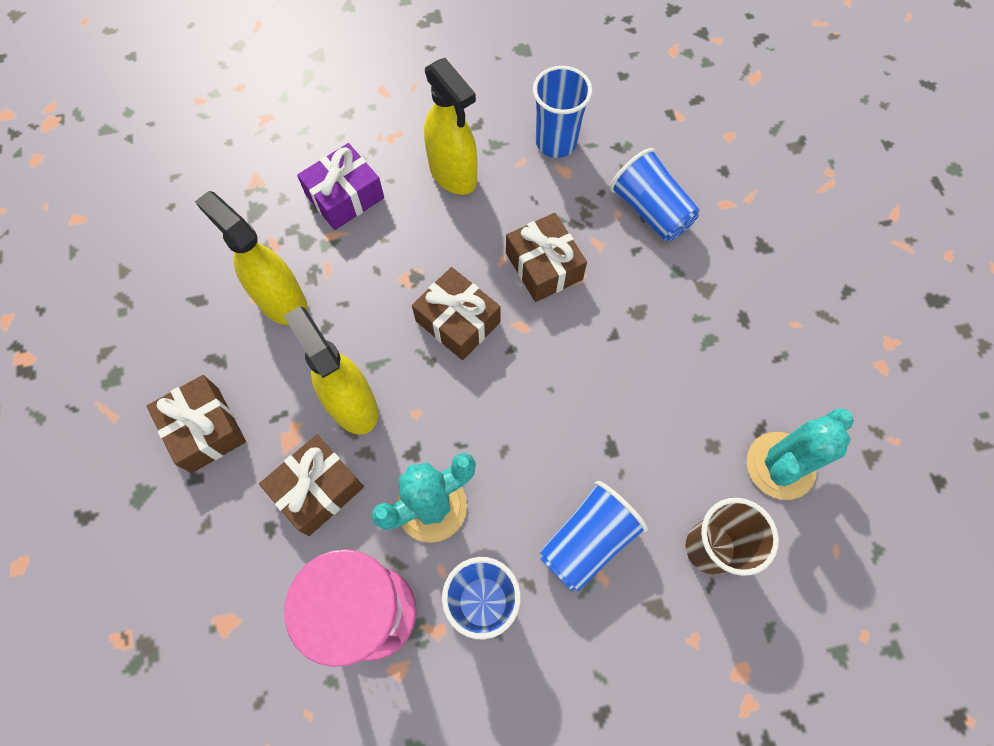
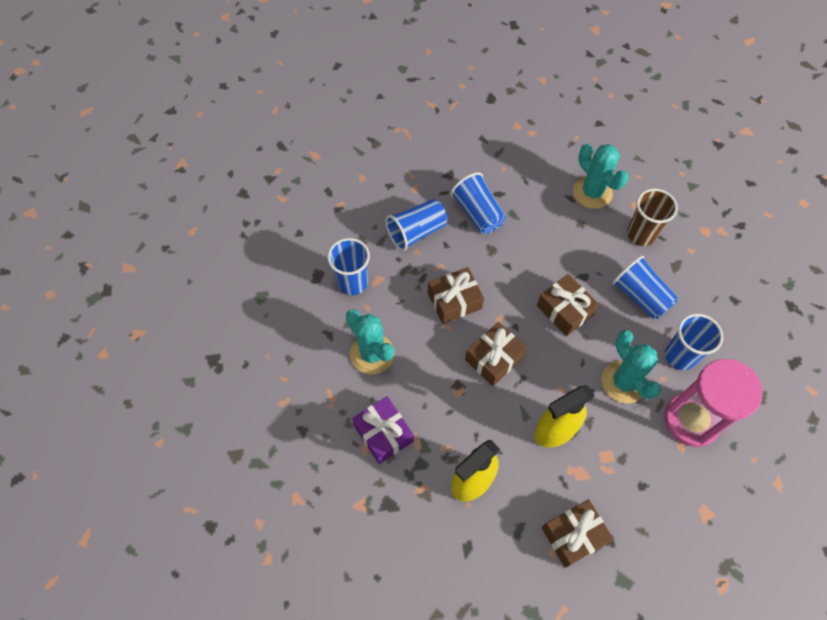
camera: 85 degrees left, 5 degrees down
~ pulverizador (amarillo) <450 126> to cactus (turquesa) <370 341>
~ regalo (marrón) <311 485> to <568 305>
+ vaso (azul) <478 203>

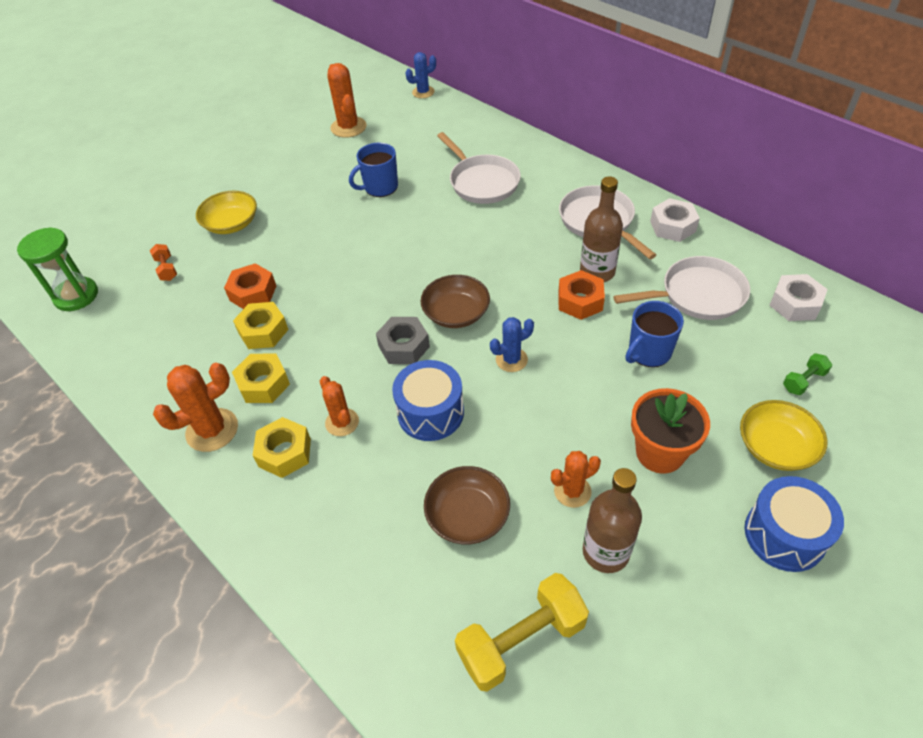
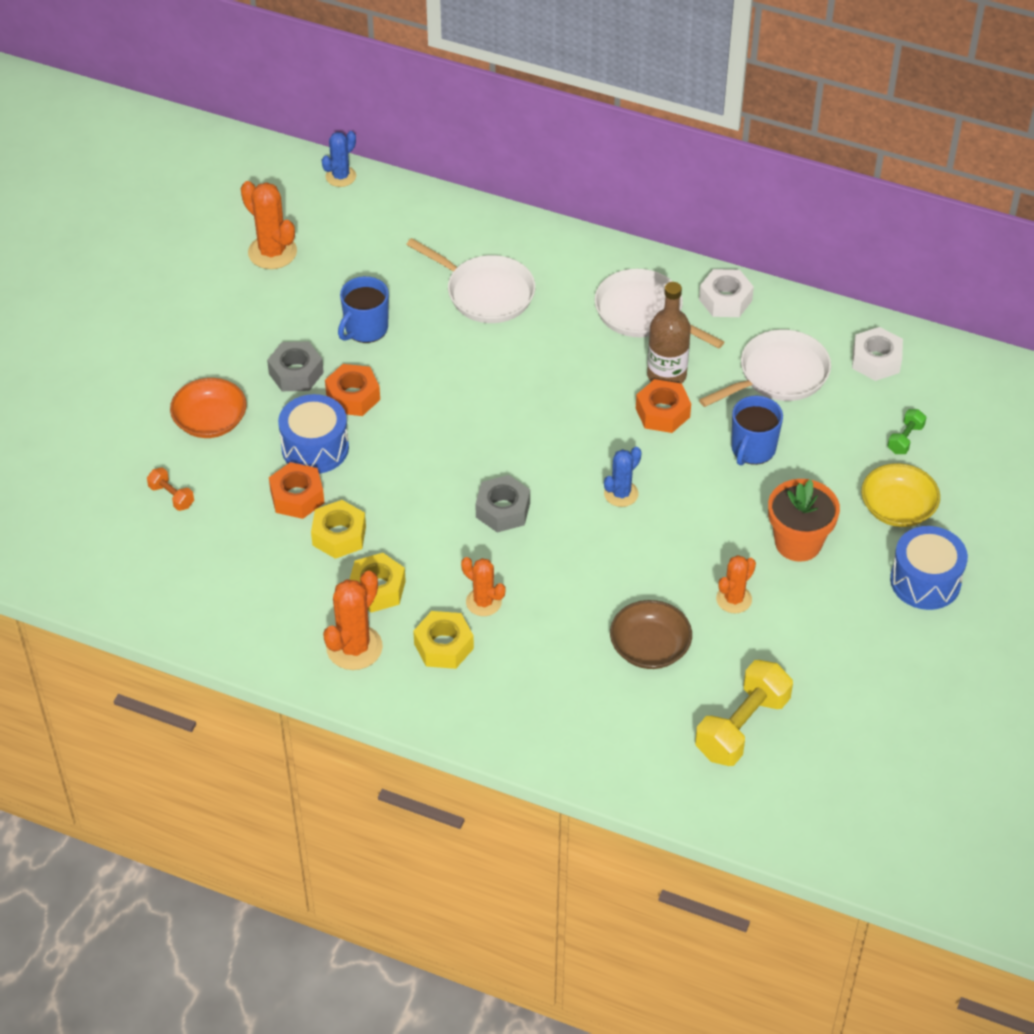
camera: 25 degrees left, 0 degrees up
~ cuenco (amarillo) <226 212> to cuenco (naranja) <208 408>
- reloj de arena (verde) <57 269>
- cuenco (marrón) <455 301>
~ tambor (azul) <428 400> to <313 434>
- botella (marrón) <612 520>
+ tuerca (gris) <295 366>
+ tuerca (naranja) <352 390>

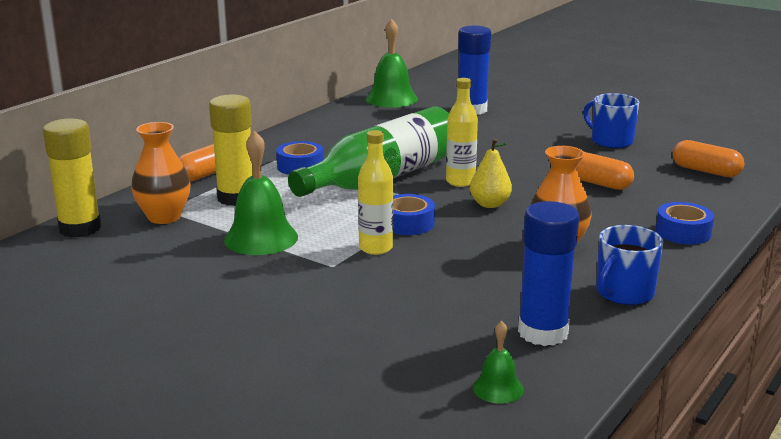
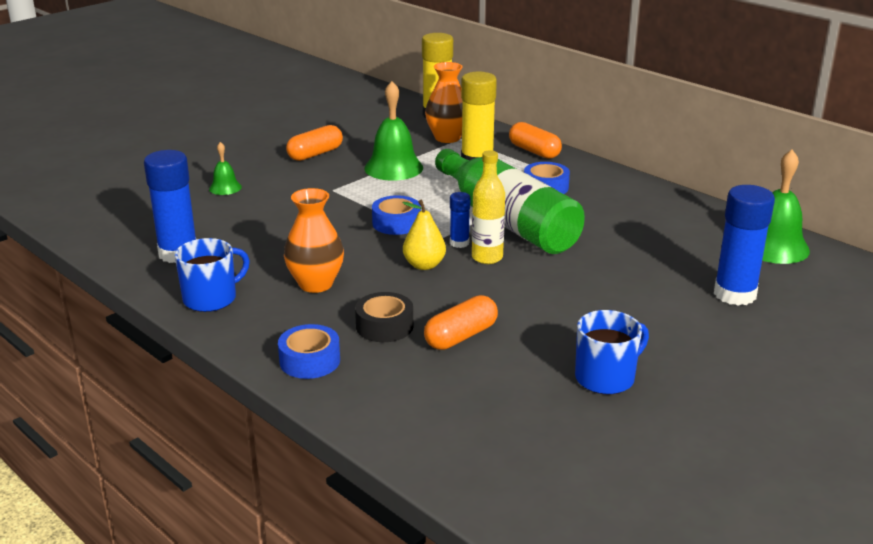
camera: 100 degrees right, 5 degrees up
- botella (amarillo) <375 192>
~ cápsula (naranja) <708 158> to <314 143>
~ taza (azul) <629 265> = <212 275> 90 degrees clockwise
~ campana (verde) <498 362> to <225 168>
+ barra de pegamento (azul) <460 220>
+ cinta adhesiva (negro) <384 317>

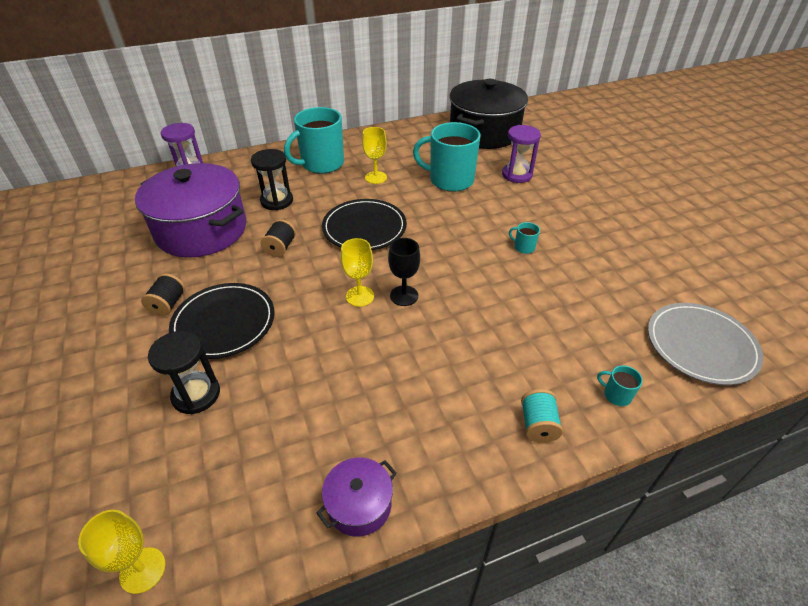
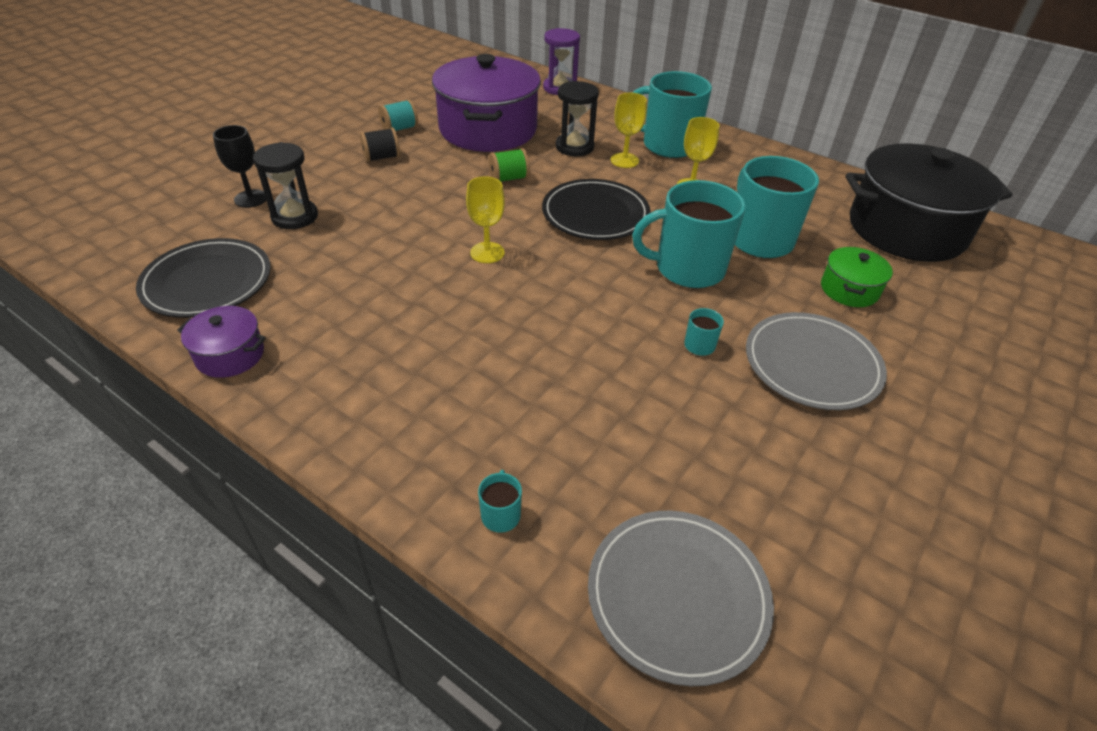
camera: 55 degrees right, 0 degrees up
~ reloj de arena (morado) <521 154> to olla (verde) <857 277>
~ carrete (negro) <278 238> to carrete (verde) <509 165>
~ copa (negro) <404 272> to <239 166>
~ plato (negro) <222 321> to <203 278>
~ carrete (turquesa) <542 416> to <398 115>
~ copa (amarillo) <121 552> to <629 130>
+ taza (turquesa) <689 234>
+ plato (gris) <816 361>

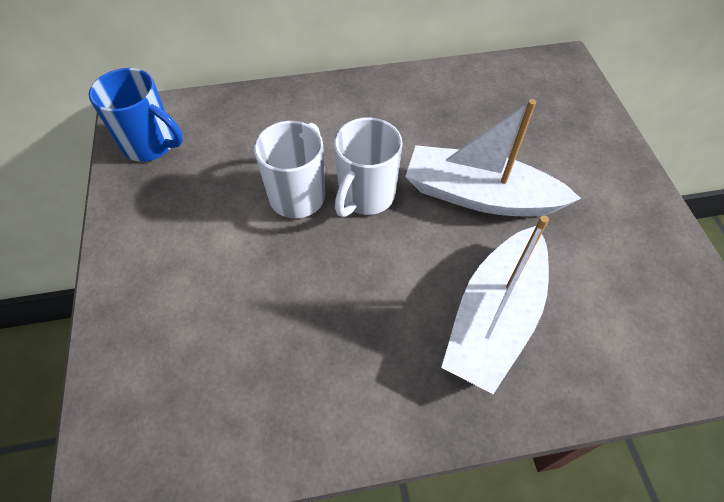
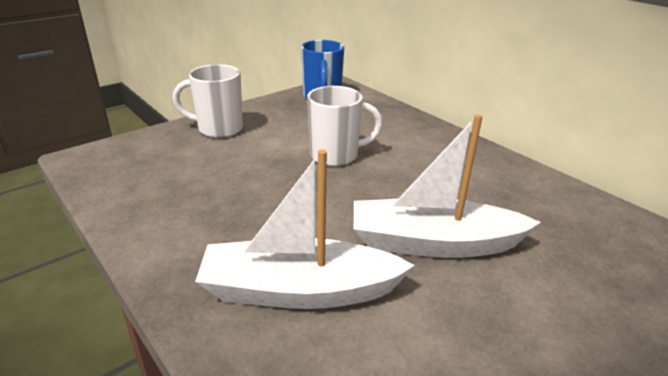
camera: 60 degrees right, 25 degrees down
~ barco (blanco) <493 157> = <447 186> 75 degrees counterclockwise
~ taza (blanco) <368 167> to <208 101>

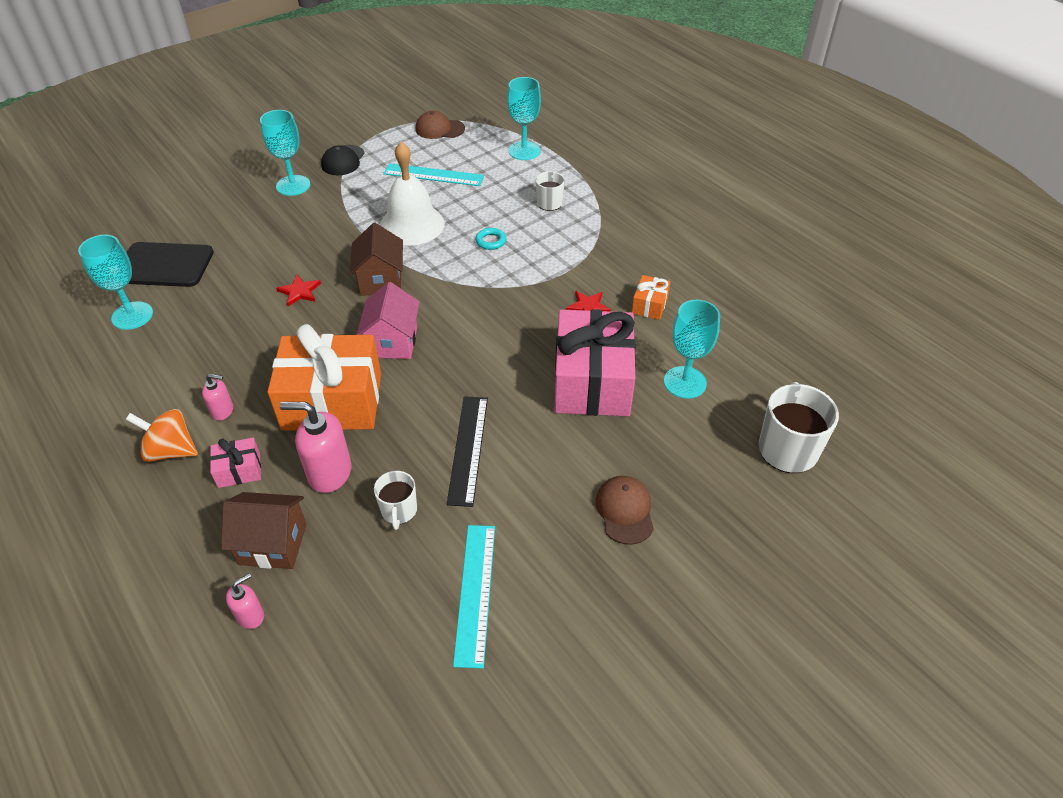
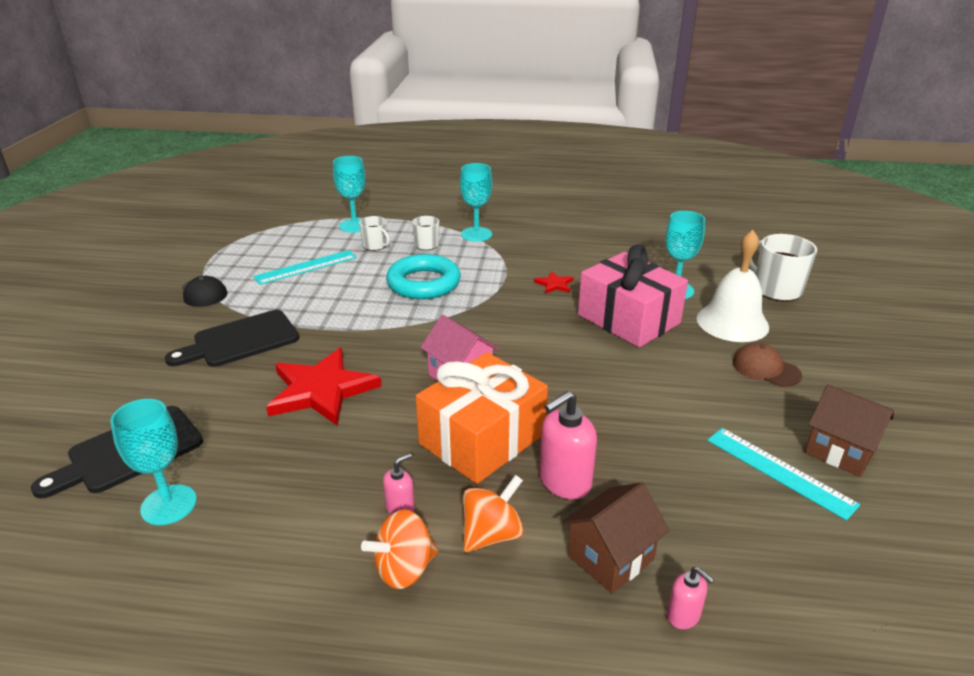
camera: 45 degrees left, 15 degrees down
~ copa (turquesa) <285 153> to <476 202>
- gorra (marrón) <440 125>
~ campana (blanco) <412 193> to <733 286>
~ casa (marrón) <376 259> to <849 431>
~ anillo (turquesa) <490 239> = <423 276> x2.46
~ estrella (rojo) <298 290> = <324 387> x2.29
- regalo (naranja) <651 297>
- regla (negro) <467 451>
~ regalo (rosa) <235 463> to peonza (naranja) <493 513>
~ taza (blanco) <395 500> to <374 233>
~ dispensador de jabón (rosa) <245 601> = <690 597> 135 degrees clockwise
+ tabla de cortar (negro) <232 338>

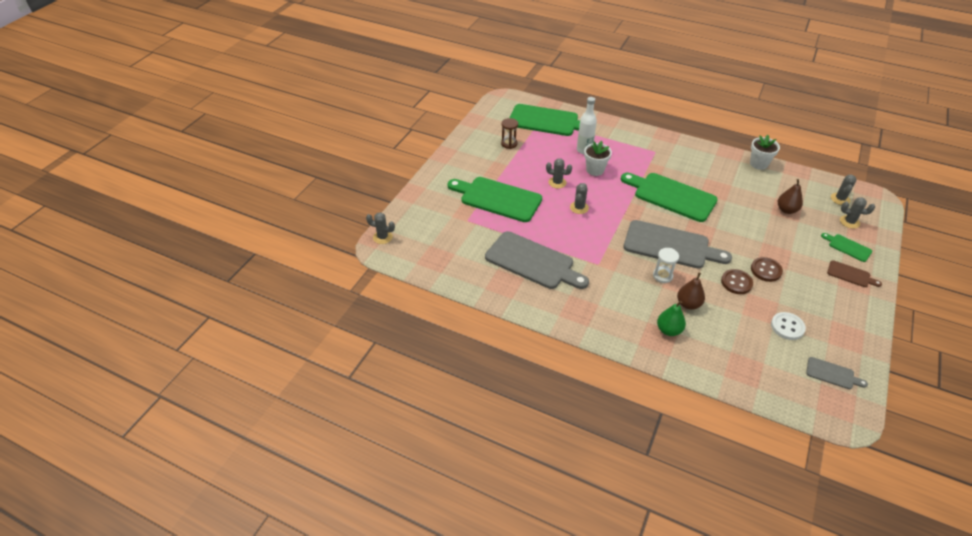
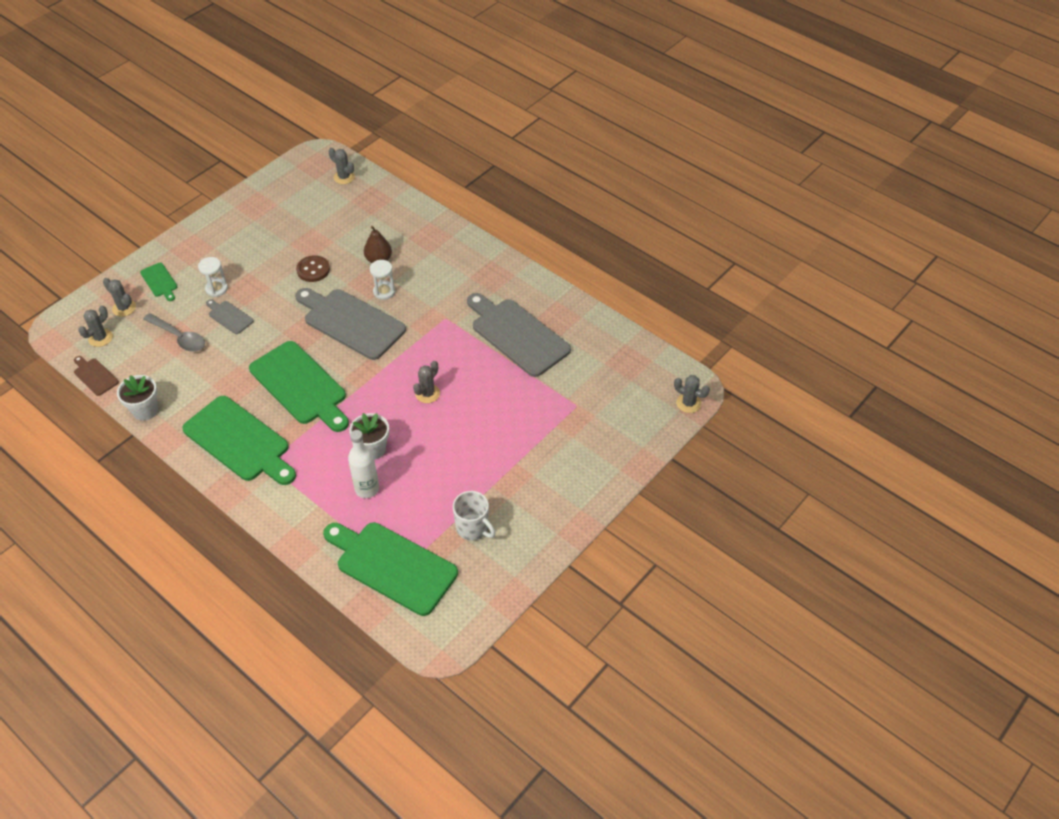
camera: 165 degrees left, 5 degrees up
~ reloj de arena (marrón) <509 133> to taza (blanco) <474 515>
~ cactus (gris) <559 173> to <342 166>
~ tabla de cortar (verde) <494 199> to <239 440>
~ pera (marrón) <790 196> to cuchara (gris) <174 332>
- botón (marrón) <767 269>
~ tabla de cortar (marrón) <854 273> to <96 376>
- pera (verde) <671 318>
- botón (blanco) <788 326>
~ tabla de cortar (gris) <837 373> to <230 316>
+ reloj de arena (blanco) <213 277>

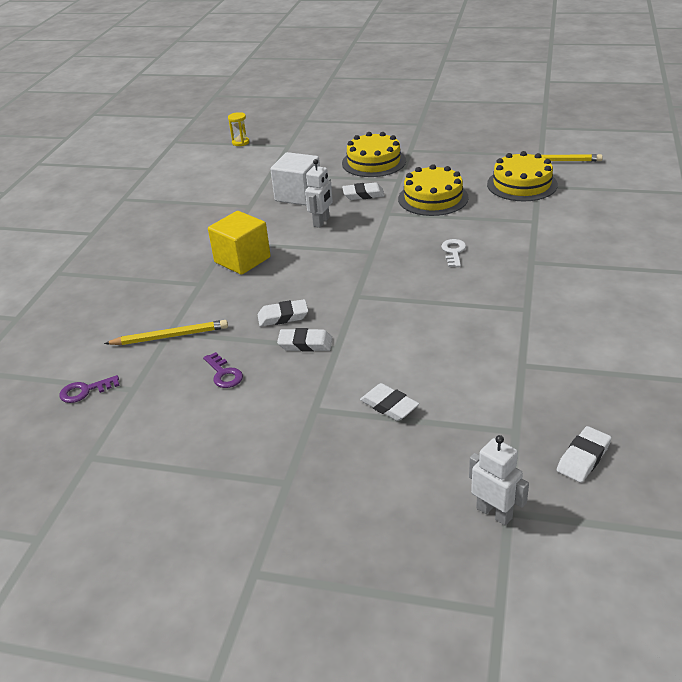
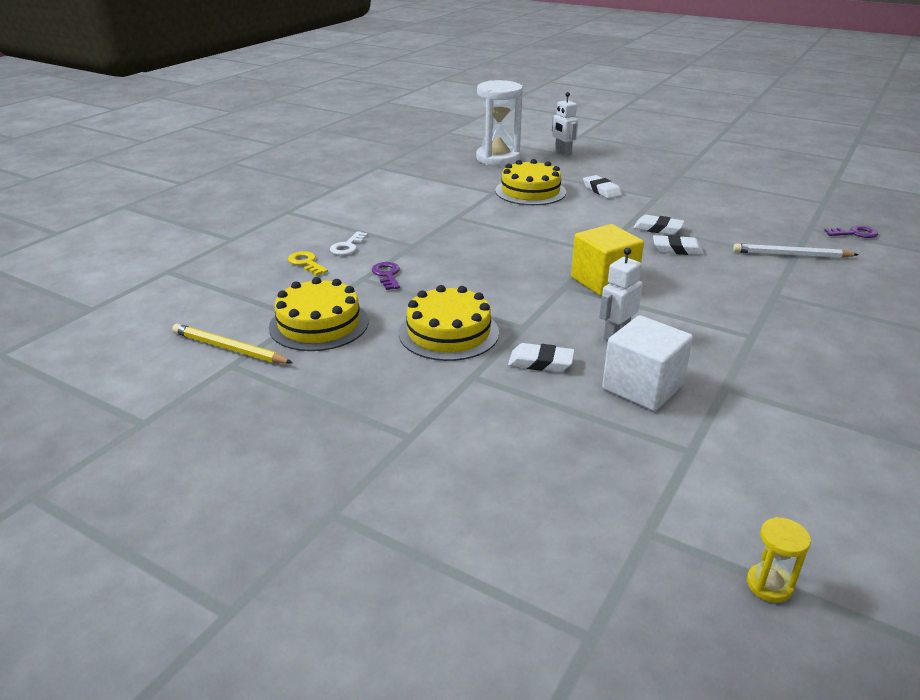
camera: 165 degrees left, 5 degrees down
~ tarta (amarillo) <374 154> to <530 182>
~ cubo (amarillo) <239 243> to <607 260>
~ llave (blanco) <453 253> to <349 243>
~ lápiz (amarillo) <166 332> to lápiz (blanco) <796 251>
~ llave (morado) <223 370> to <386 276>
~ goma de borrar (blanco) <584 454> to reloj de arena (blanco) <499 123>
+ llave (amarillo) <308 263>

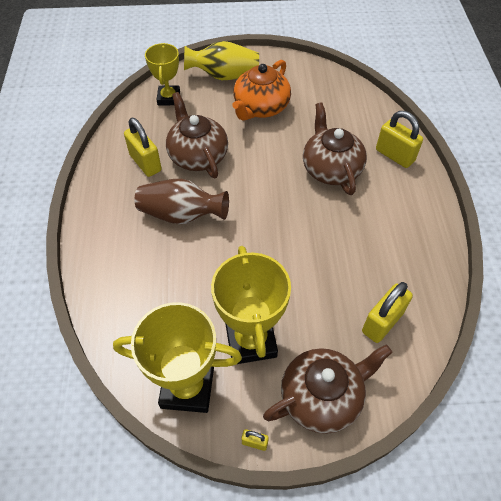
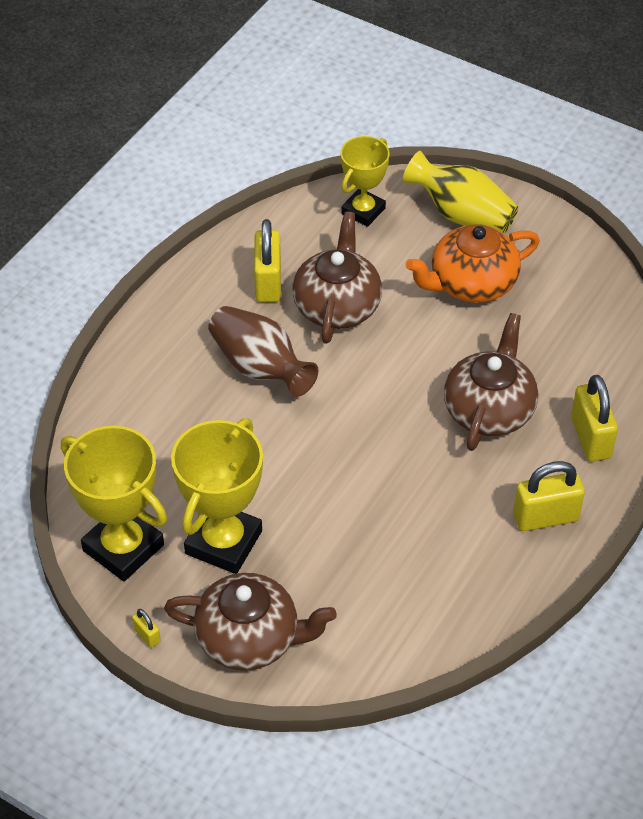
camera: 35 degrees right, 5 degrees down
~ candado (amarillo) <387 312> to <549 496>

